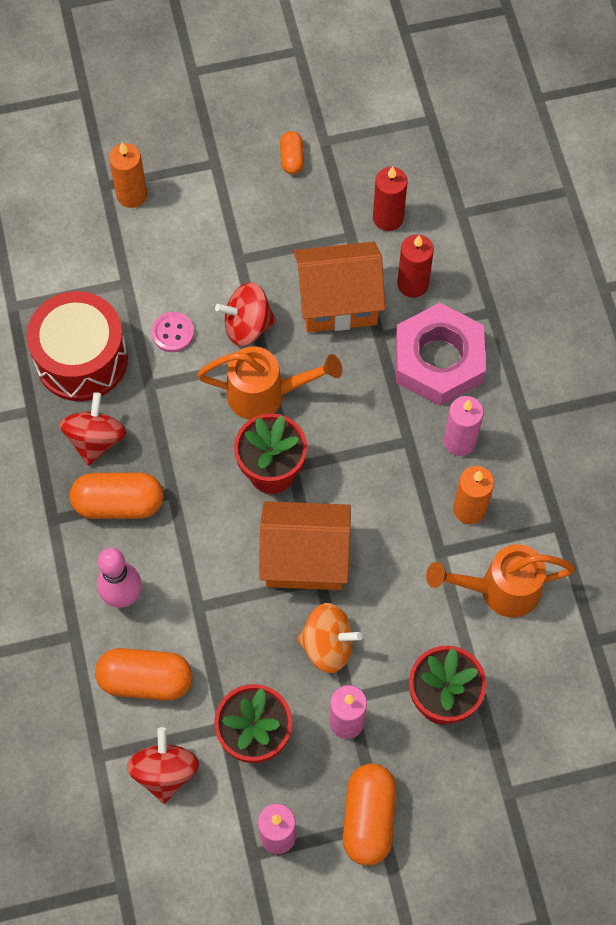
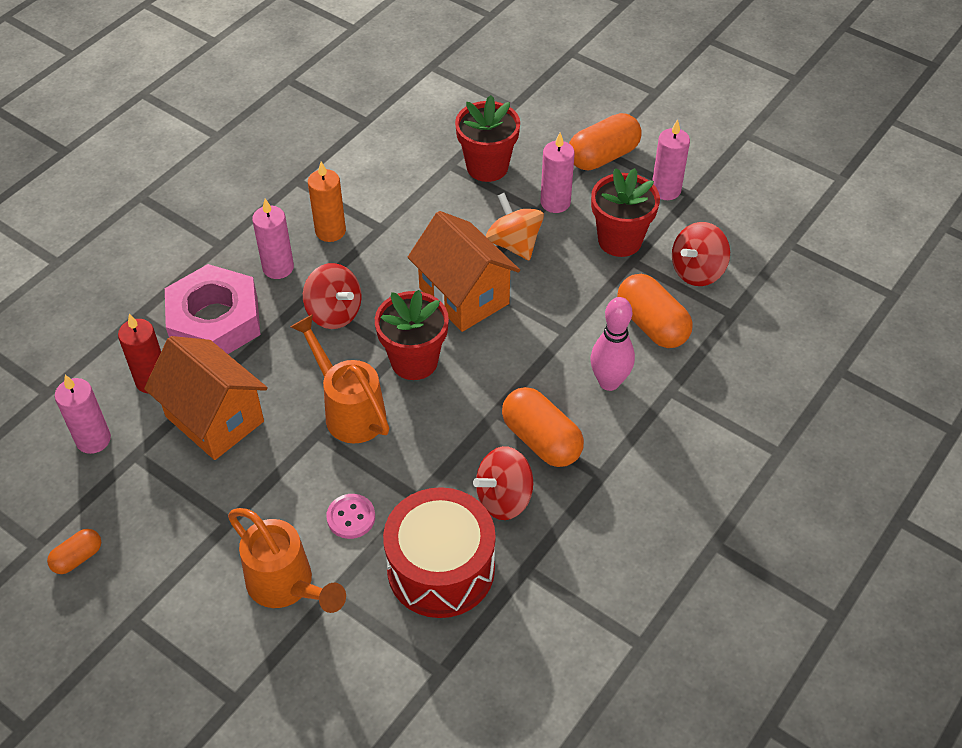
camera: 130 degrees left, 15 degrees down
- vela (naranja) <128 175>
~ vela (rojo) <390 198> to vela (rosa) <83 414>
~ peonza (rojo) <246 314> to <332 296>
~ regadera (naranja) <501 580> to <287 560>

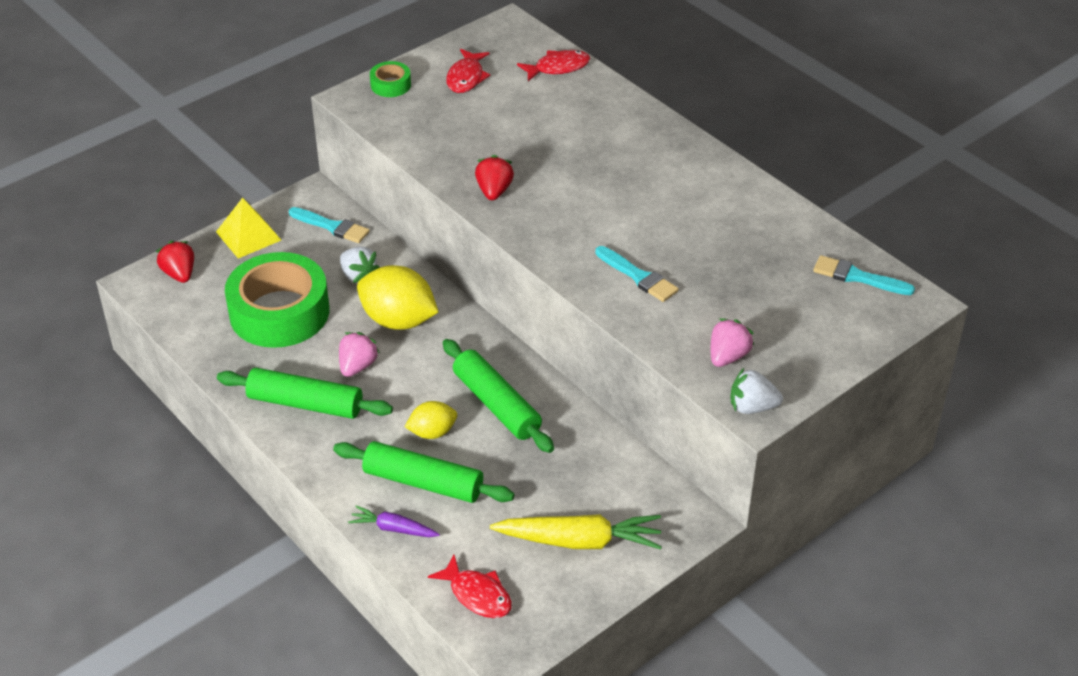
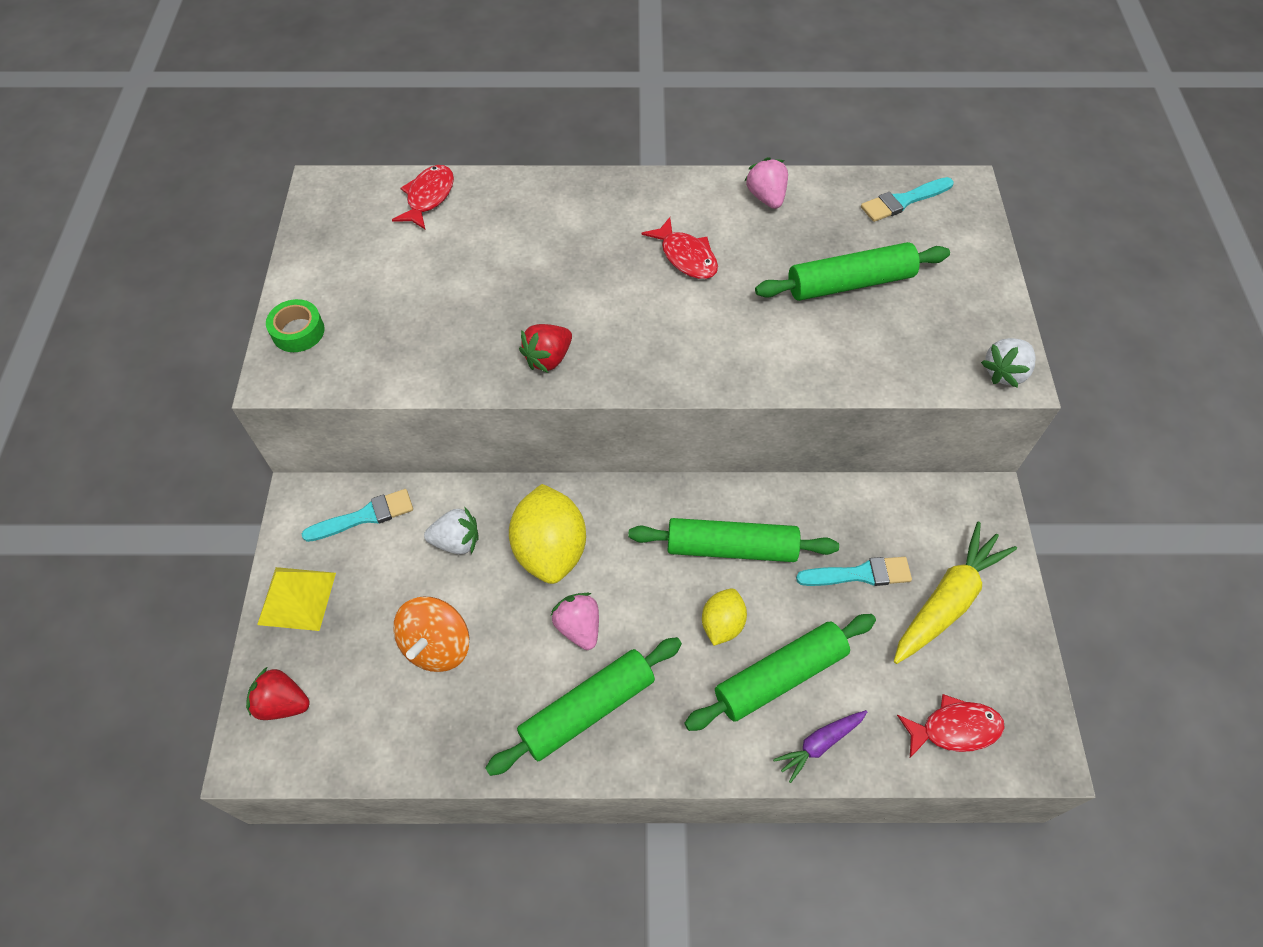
camera: 50 degrees left, 15 degrees up
~ pez (rojo) <468 71> to <679 248>
~ fresa (rojo) <494 177> = <545 348> 90 degrees counterclockwise
~ pincel (turquesa) <637 274> to <854 571>
~ cinta adhesiva (verde) <277 300> to peonza (naranja) <431 634>
~ limón (amarillo) <397 297> = <547 534> 75 degrees counterclockwise
~ fresa (rosa) <732 342> to <766 183>
+ rodillo (verde) <852 271>

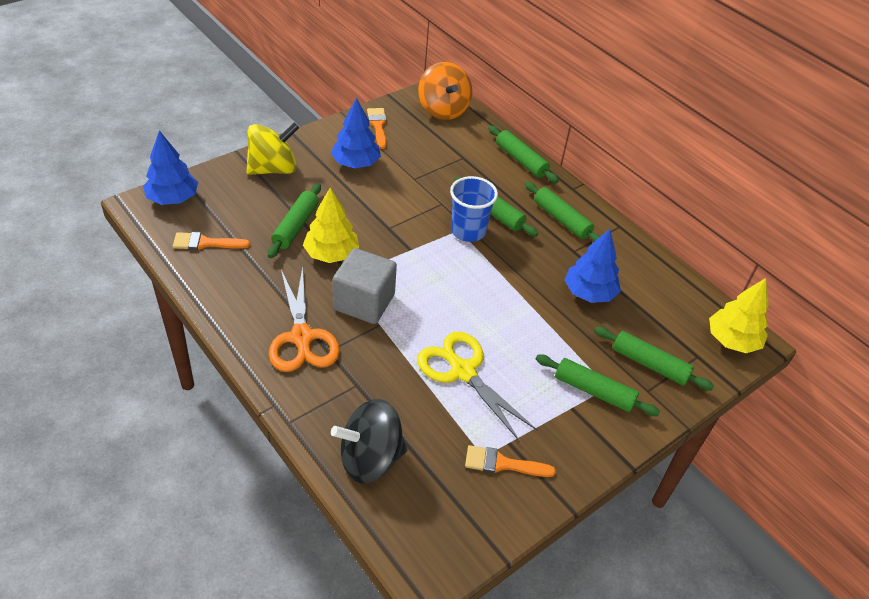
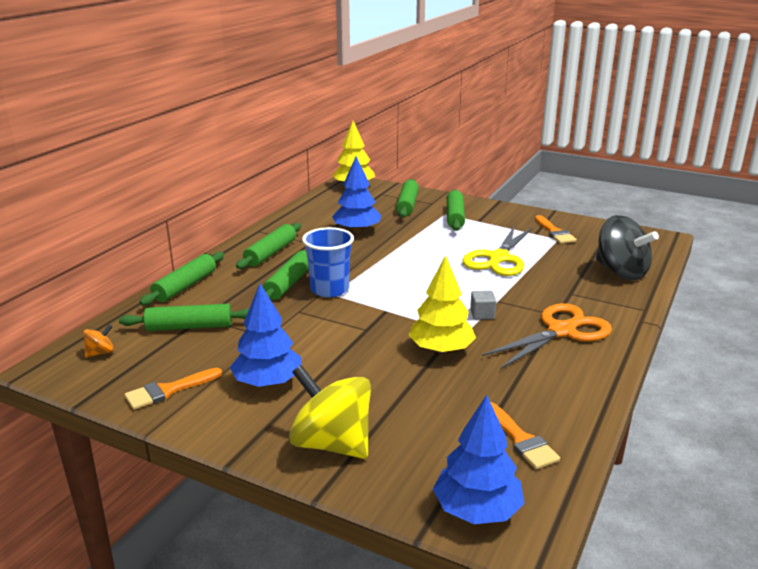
camera: 110 degrees left, 20 degrees down
~ peonza (naranja) <445 91> = <98 341> x0.43
~ rodillo (verde) <294 220> to <184 317>
~ cubo (gris) <365 286> = <483 305> x0.43

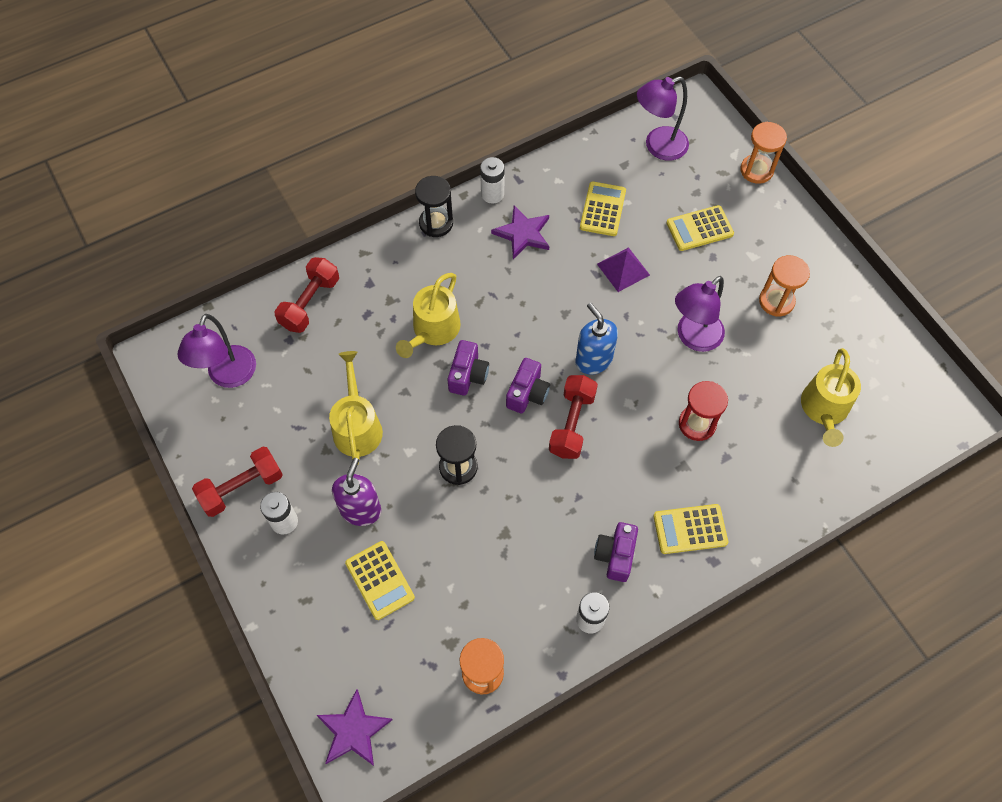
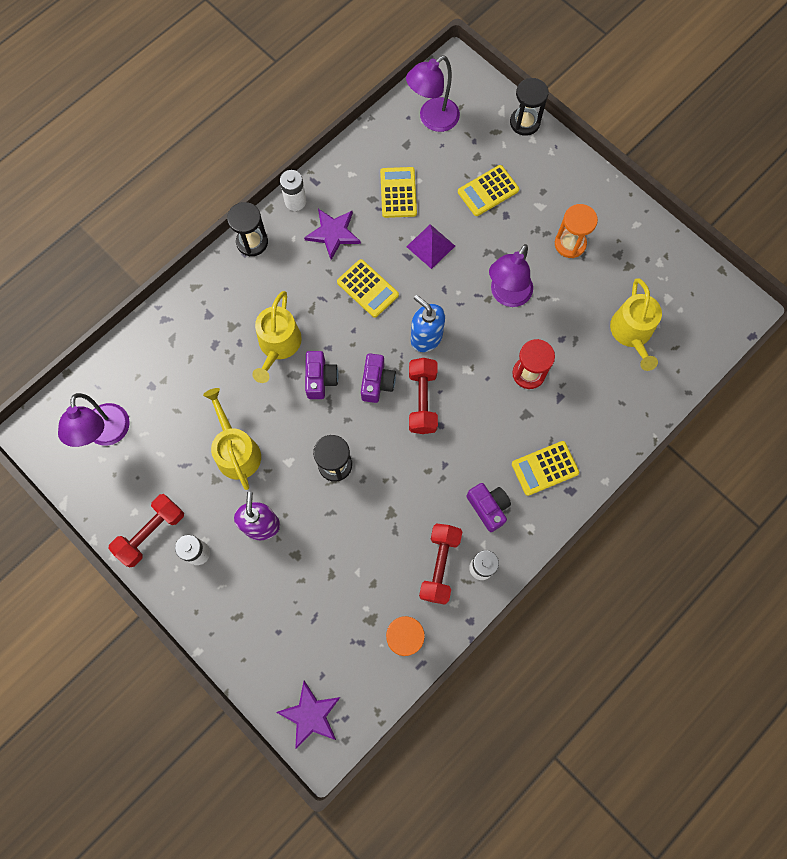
camera: 15 degrees left, 10 degrees up
~ reloj de arena (naranja) <763 153> to reloj de arena (negro) <529 107>
~ mancuerna (rojo) <306 295> to <440 564>
~ cámara (morado) <616 552> = <488 507> 150 degrees clockwise
~ calculadora (amarillo) <380 580> to <368 288>

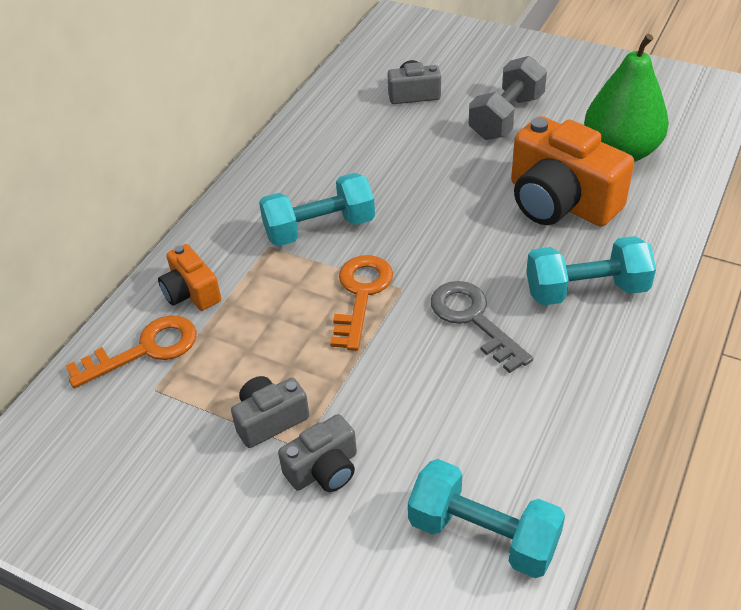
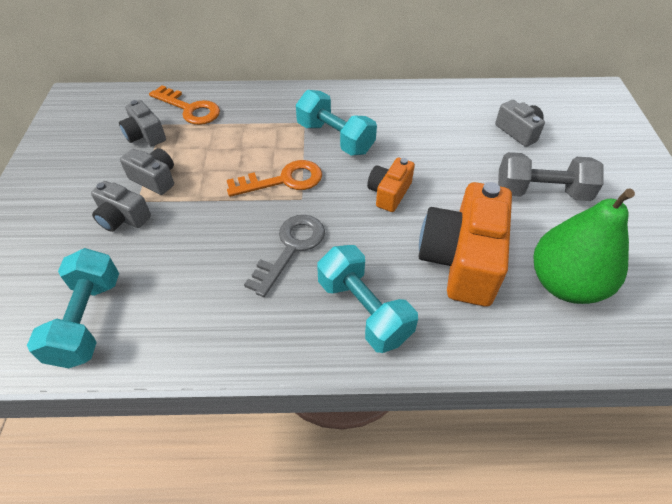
camera: 60 degrees right, 5 degrees up
~ cámara (naranja) <189 277> to <391 185>
+ cámara (gris) <142 123>

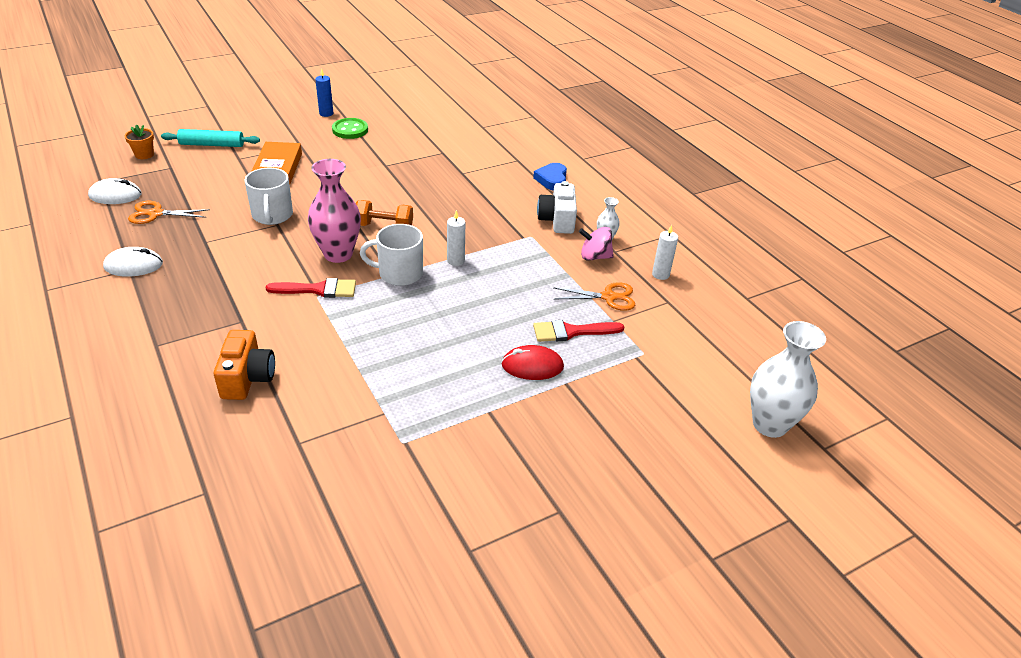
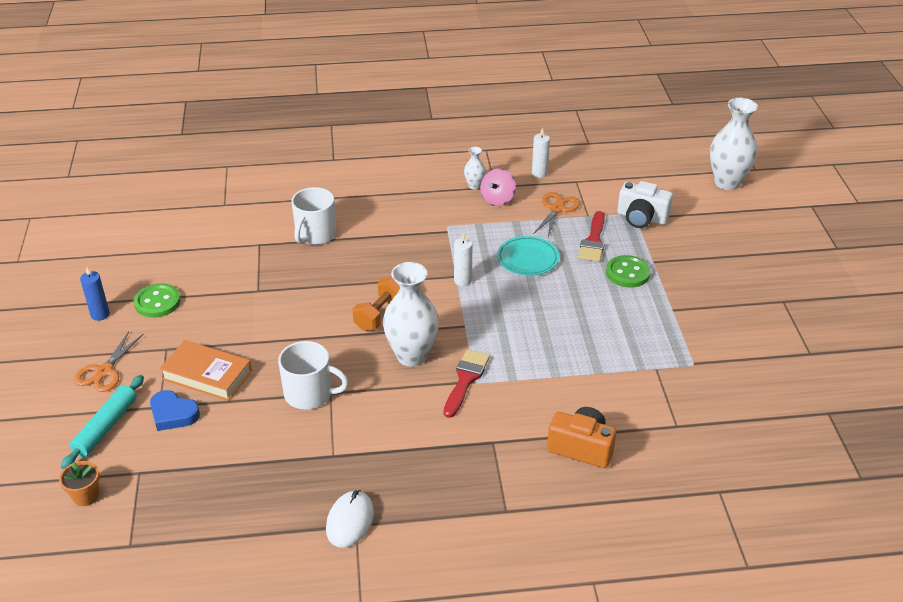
camera: 65 degrees left, 0 degrees up
~ florero (rosa) <334 211> to florero (blanco) <411 314>
~ corazón (azul) <550 177> to <175 410>
- ratón (blanco) <115 191>
~ cámara (blanco) <557 207> to <645 204>
~ tijeras (naranja) <169 212> to <109 361>
~ taza (blanco) <391 255> to <314 216>
~ ratón (rojo) <532 362> to botón (verde) <628 271>
+ plato (turquesa) <528 256>

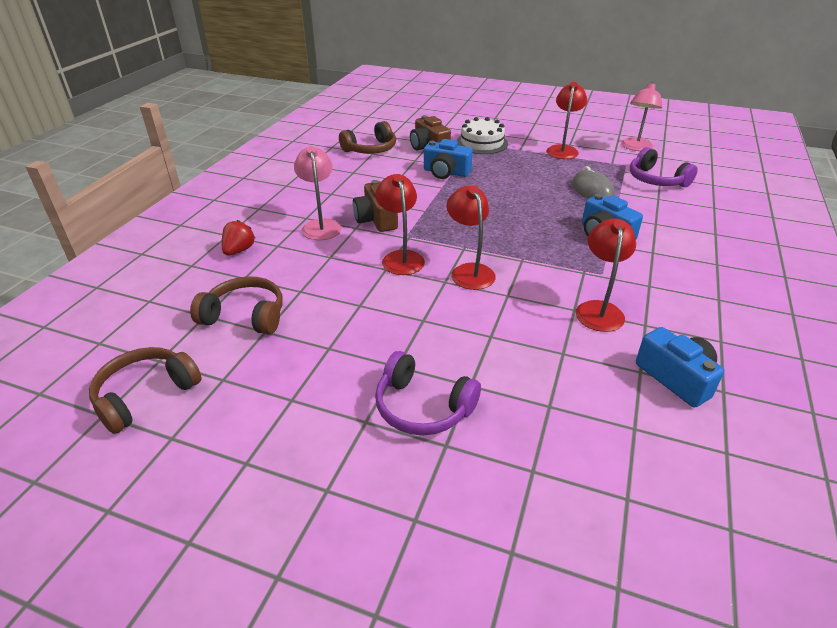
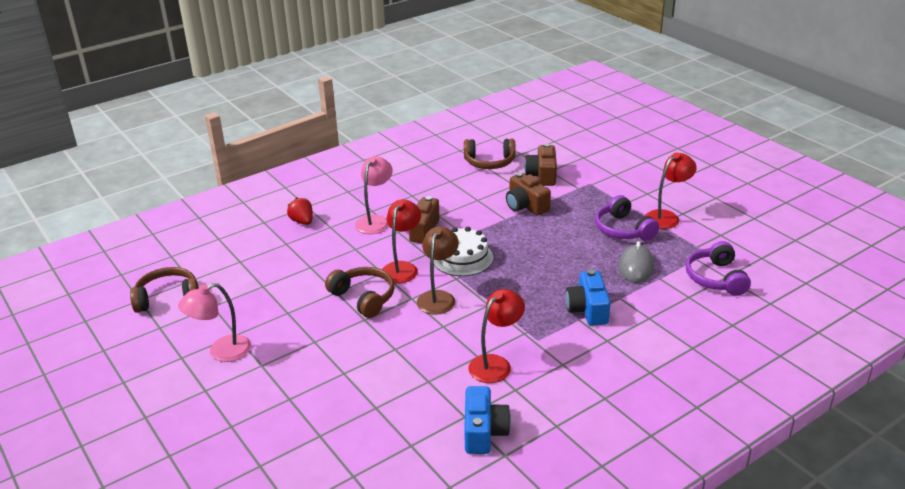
camera: 35 degrees right, 5 degrees down
~ lámpara (rosa) <641 116> to <214 322>
~ tarta (blanco) <482 135> to <463 251>
~ cámara (azul) <448 159> to cámara (marrón) <528 193>
~ lámpara (rojo) <471 238> to lámpara (marrón) <438 270>
~ fresa (rojo) <238 238> = <300 211> 90 degrees counterclockwise
~ auriculares (marrón) <236 305> to <359 292>
~ auriculares (morado) <428 393> to <627 218>

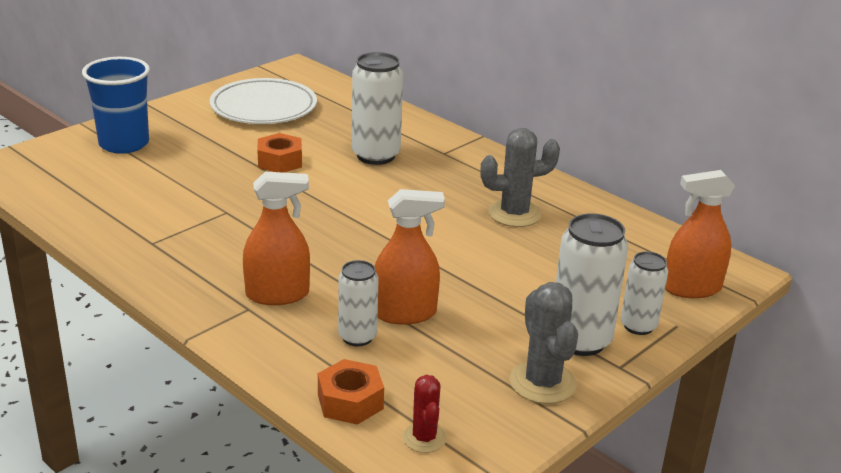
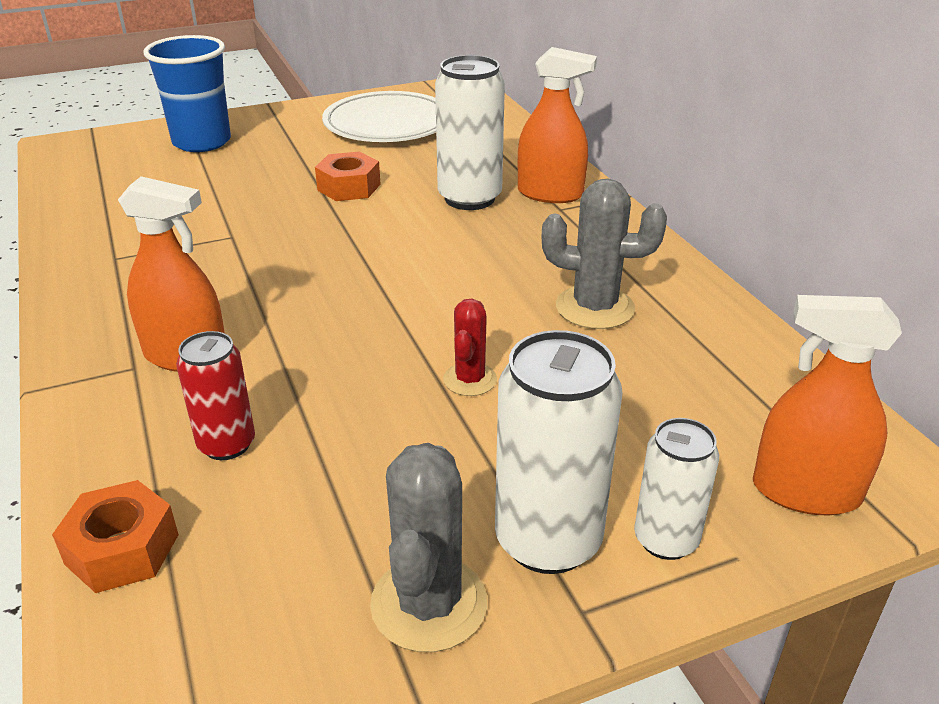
camera: 25 degrees right, 5 degrees up
~ pulverizador (naranja) <409 257> to <557 125>
~ lata (blanco) <358 303> to lata (rojo) <215 395>
~ cactus (rojo) <425 414> to <470 347>

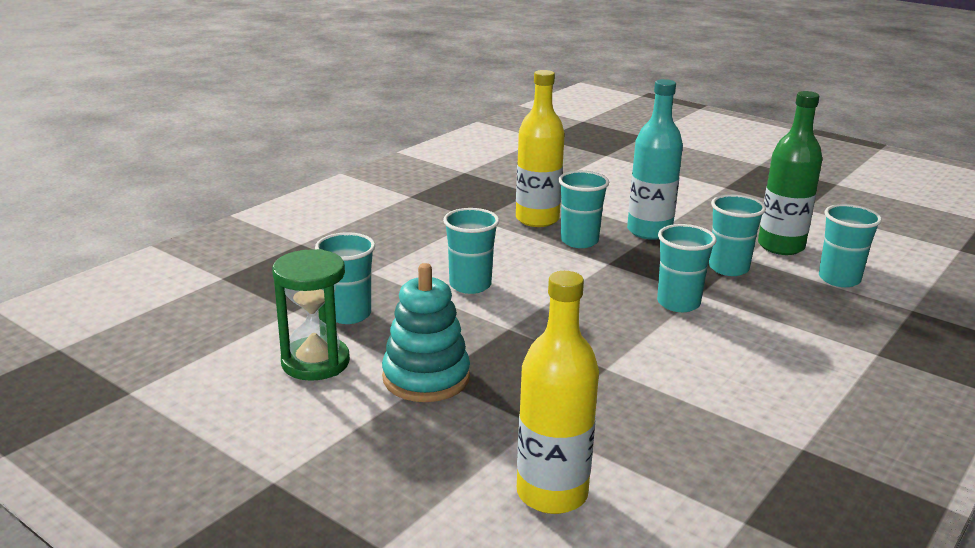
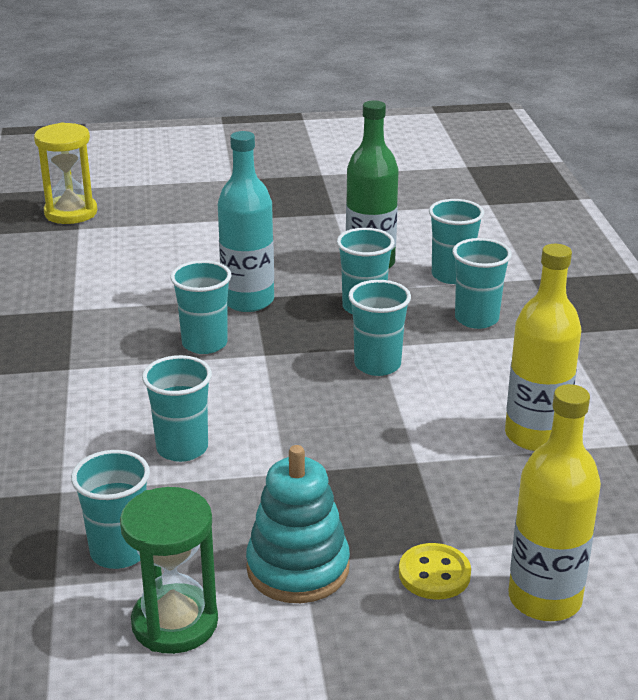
camera: 45 degrees left, 5 degrees up
~ botella (amarillo) <540 148> to <543 347>
+ reloj de arena (amarillo) <65 173>
+ vaso (turquesa) <482 283>
+ botón (amarillo) <435 571>

